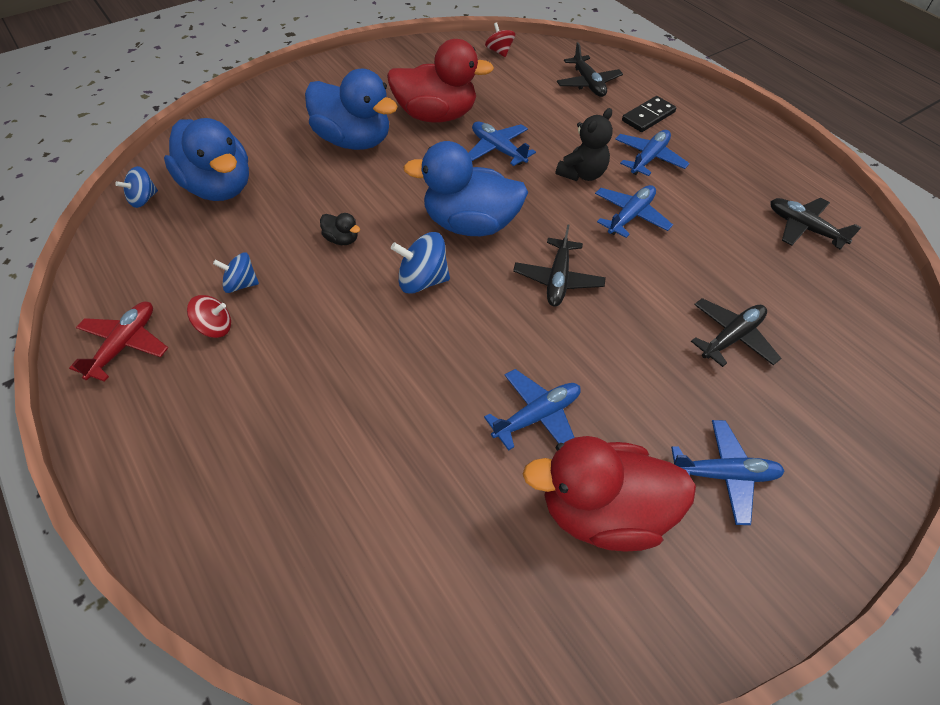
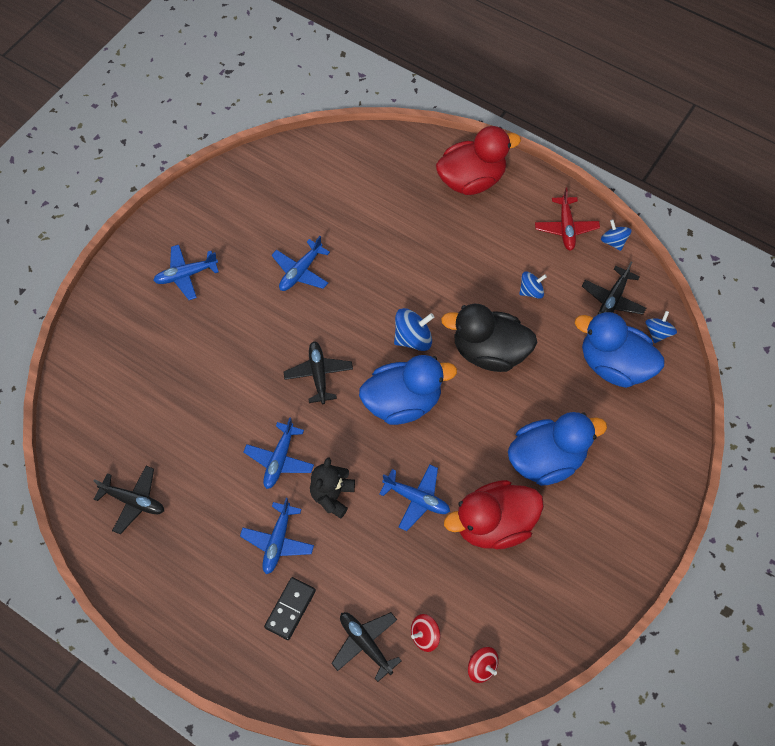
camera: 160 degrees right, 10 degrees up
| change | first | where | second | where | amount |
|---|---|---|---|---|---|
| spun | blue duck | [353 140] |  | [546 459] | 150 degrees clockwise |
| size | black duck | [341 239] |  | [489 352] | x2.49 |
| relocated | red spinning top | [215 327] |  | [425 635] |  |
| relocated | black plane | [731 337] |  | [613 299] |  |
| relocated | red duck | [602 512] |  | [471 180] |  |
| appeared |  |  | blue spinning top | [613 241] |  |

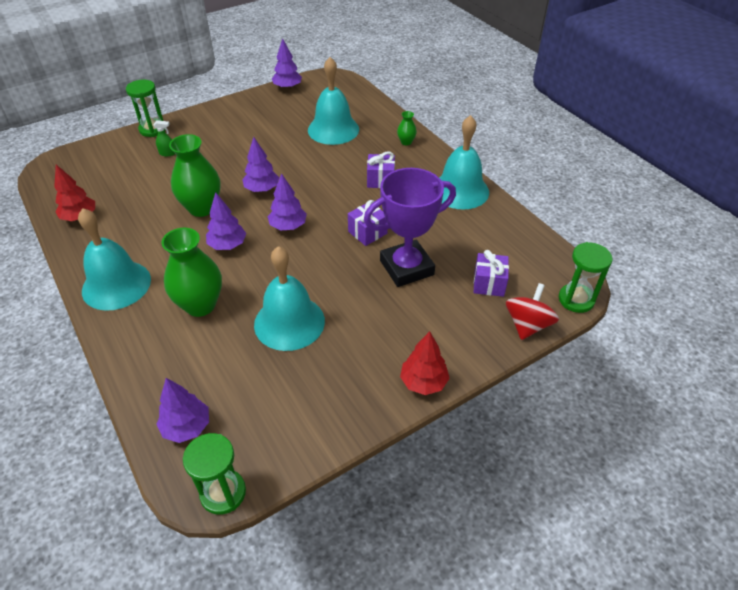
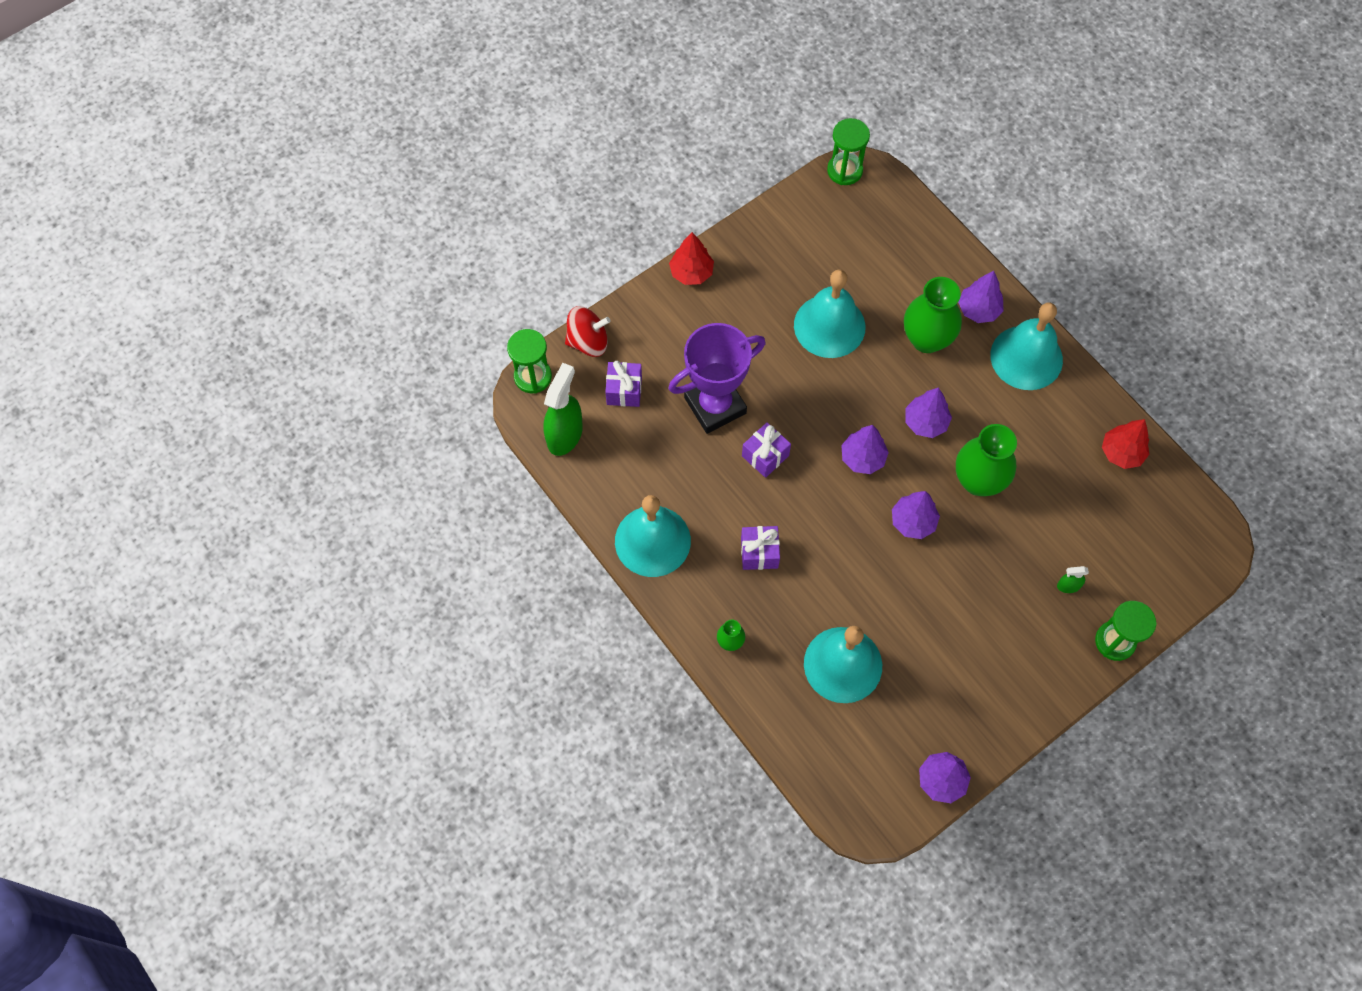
camera: 175 degrees right, 20 degrees up
| change | first | where | second | where | amount |
|---|---|---|---|---|---|
| spun | red spinning top | [527 325] |  | [588 341] | 120 degrees counterclockwise |
| relocated | purple tree | [186 427] |  | [978 310] |  |
| appeared |  |  | green spray bottle | [565 434] |  |

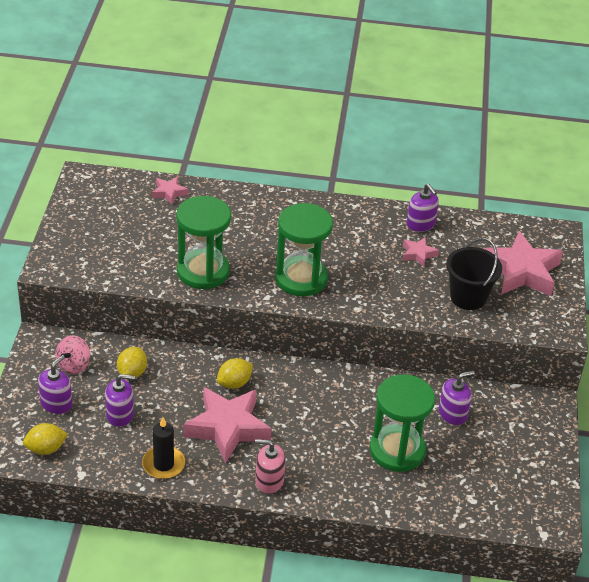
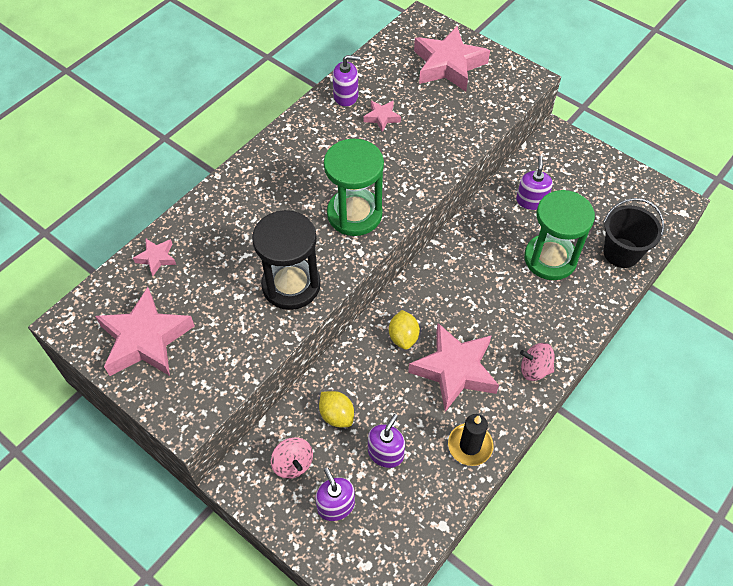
camera: 55 degrees left, 15 degrees up
| change | first | where | second | where | amount |
|---|---|---|---|---|---|
| colour | green hourglass | [203 271] | black hourglass | [291 285] |  |
| relocated | black bucket | [468 297] |  | [621 253] |  |
| missing | yellow lemon | [46 449] |  |  |  |
| exchanged | pink soap dispenser | [269 481] | pink spinning top | [534 369] |  |
| appeared |  |  | pink star | [145 339] |  |

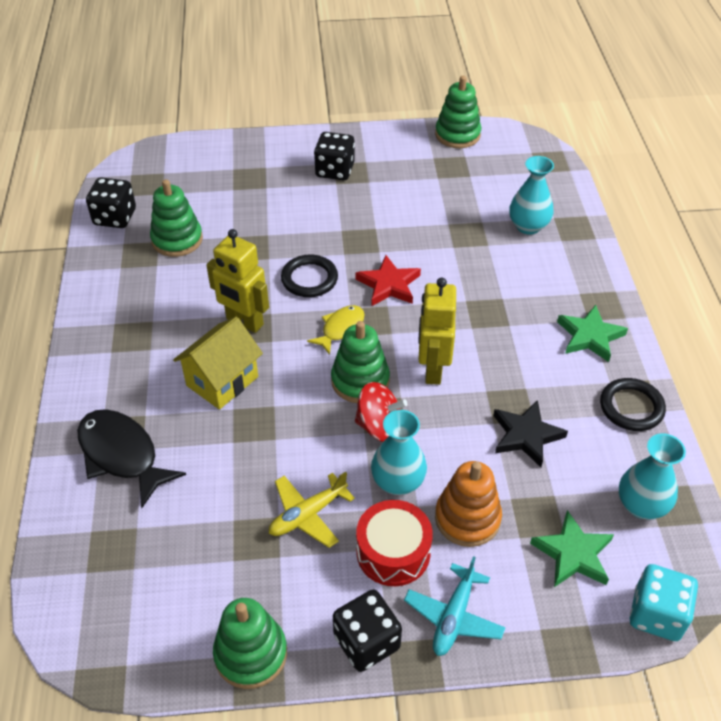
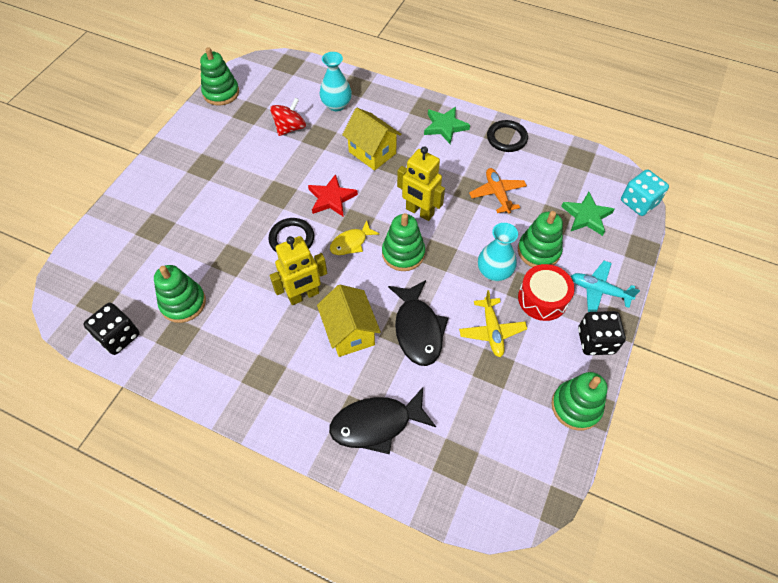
camera: 60 degrees left, 10 degrees up
| change | first | where | second | where | amount |
|---|---|---|---|---|---|
| missing | black dice | [335 170] |  |  |  |
| spun | yellow fish | [340 329] |  | [351 243] | 105 degrees counterclockwise |
| relocated | red spinning top | [379 426] |  | [290 128] |  |
| exchanged | black star | [526 435] | orange plane | [497 194] |  |
| missing | turquoise vase | [641 505] |  |  |  |
| colour | orange stacking toy | [467 518] | green stacking toy | [538 251] |  |
| spun | turquoise plane | [453 616] |  | [599 290] | 150 degrees clockwise |
| appeared |  |  | yellow house | [372 152] |  |
| appeared |  |  | black fish | [418 329] |  |

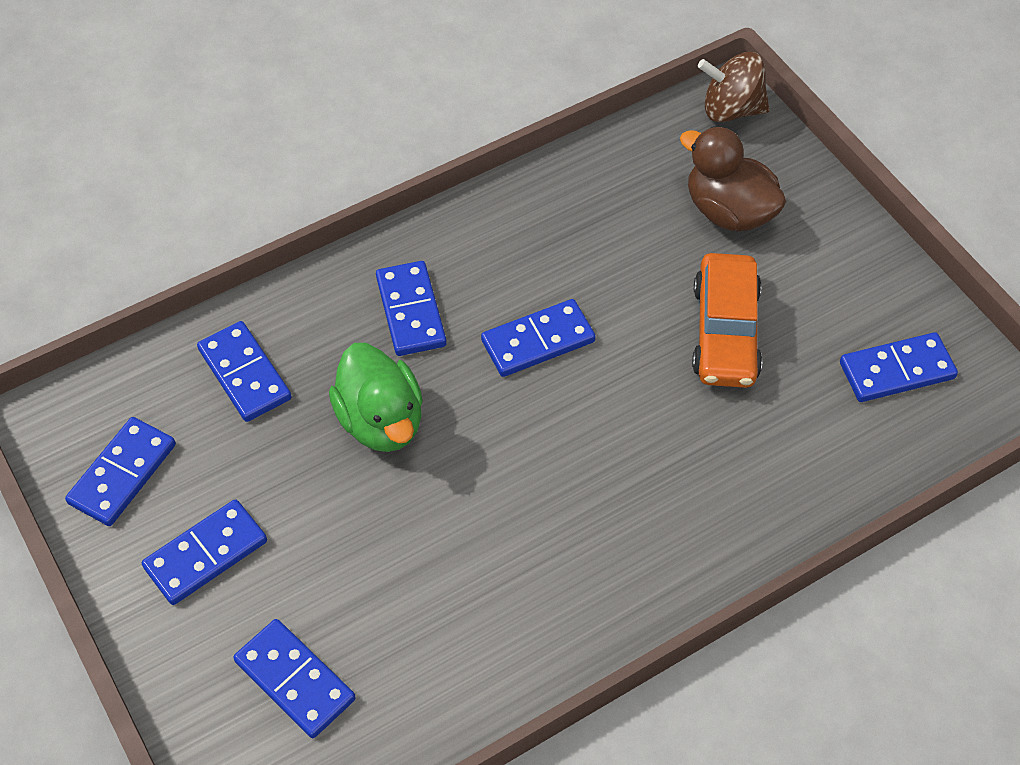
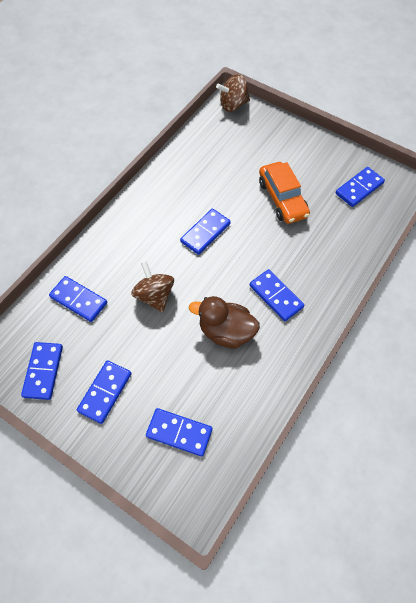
camera: 25 degrees left, 5 degrees up
| change | first | where | second | where | amount |
|---|---|---|---|---|---|
| relocated | brown duck | [728 211] |  | [226 332] |  |
| relocated | blue domino | [411 311] |  | [276 296] |  |
| exchanged | green duck | [381 421] | brown spinning top | [154 296] |  |

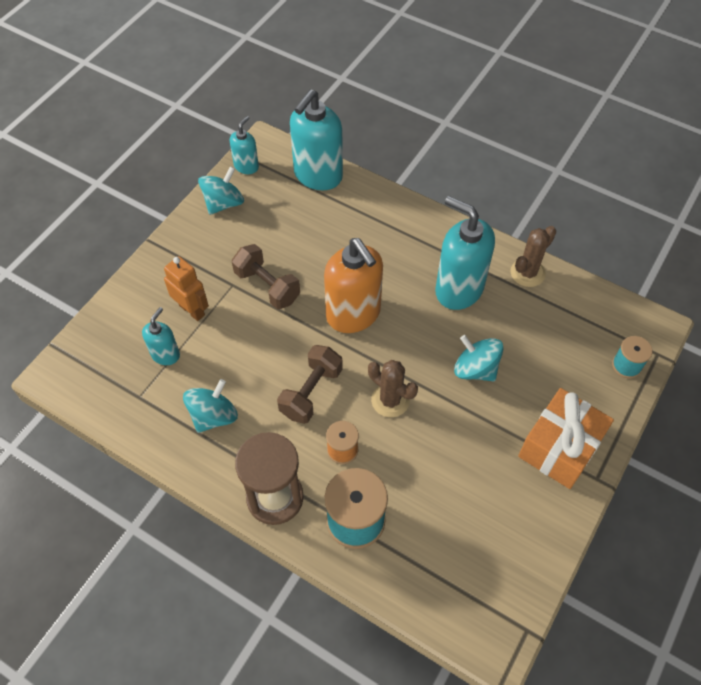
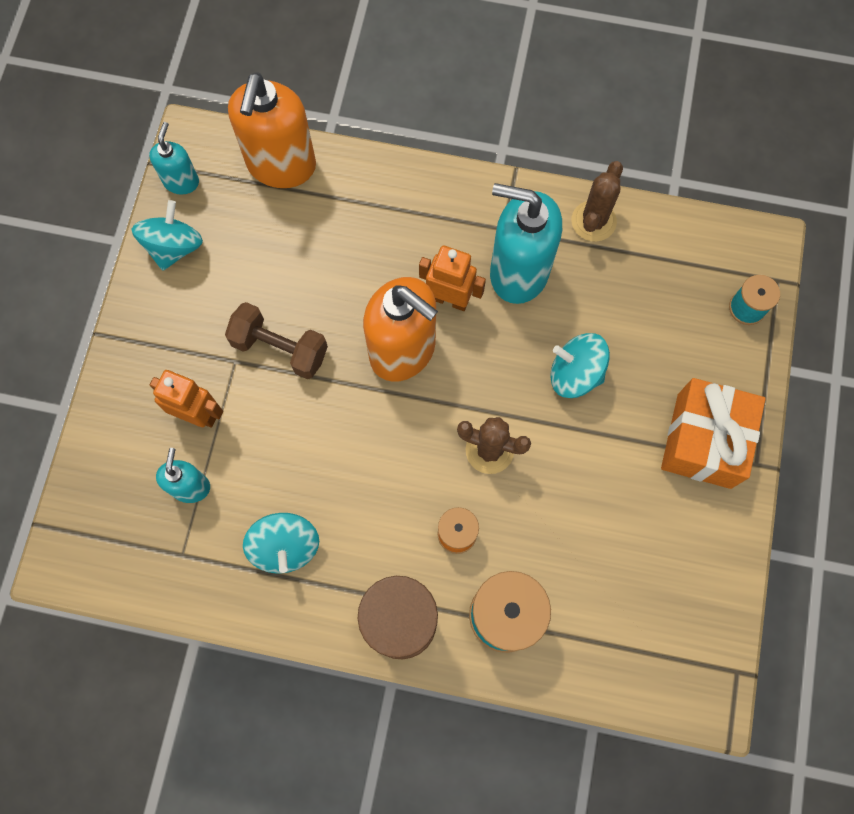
camera: 20 degrees left, 15 degrees up
| change | first | where | second | where | amount |
|---|---|---|---|---|---|
| colour | turquoise soap dispenser | [317 175] | orange soap dispenser | [281 165] |  |
| missing | brown dumbbell | [311 392] |  |  |  |
| spun | turquoise spinning top | [213 416] |  | [285 547] | 150 degrees clockwise |
| appeared |  |  | orange robot | [449 299] |  |

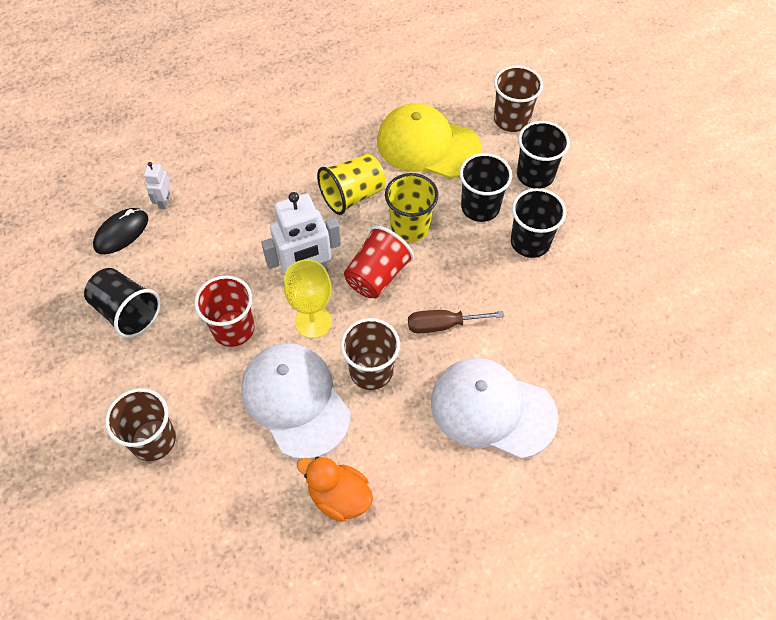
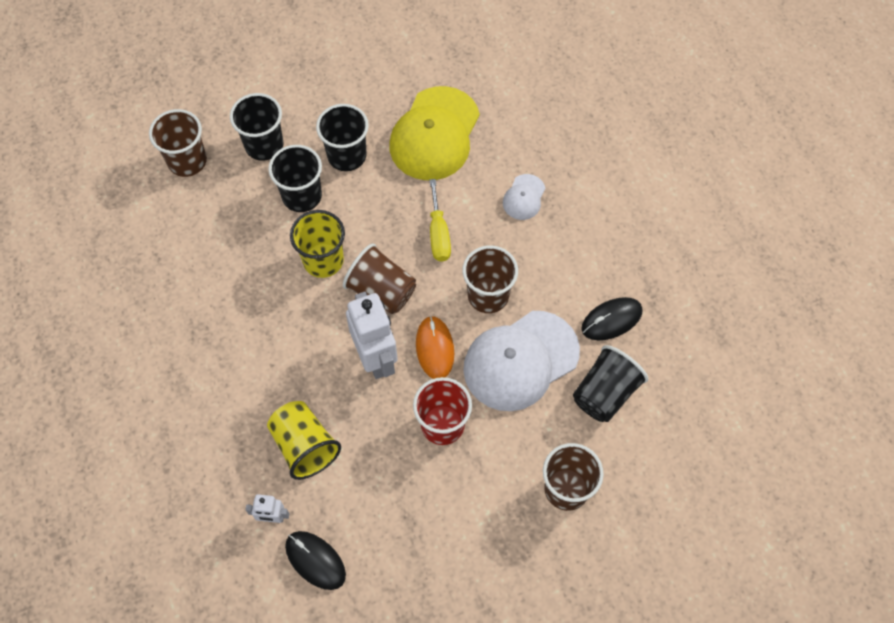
camera: 90 degrees left, 5 degrees up
| change | first | where | second | where | amount |
|---|---|---|---|---|---|
| relocated | yellow cap | [428 145] |  | [434 134] |  |
| relocated | yellow cup | [352 195] |  | [304 446] |  |
| colour | red cup | [377 276] | brown cup | [381 291] |  |
| exchanged | yellow goblet | [313 322] | orange mouse | [434 348] |  |
| relocated | black cup | [127 312] |  | [605 393] |  |
| colour | brown screwdriver | [442 325] | yellow screwdriver | [438 234] |  |
| size | white cap | [492 409] |  | [524 197] | x0.46 |
| exchanged | orange duck | [339 497] | black mouse | [611 320] |  |

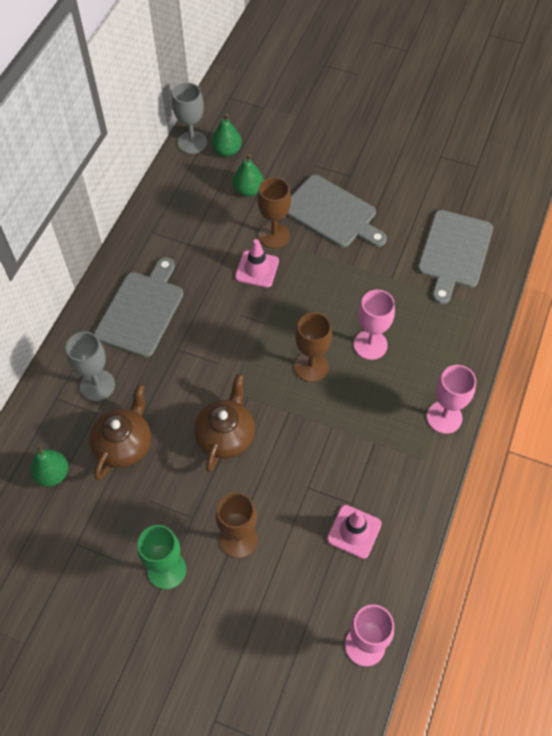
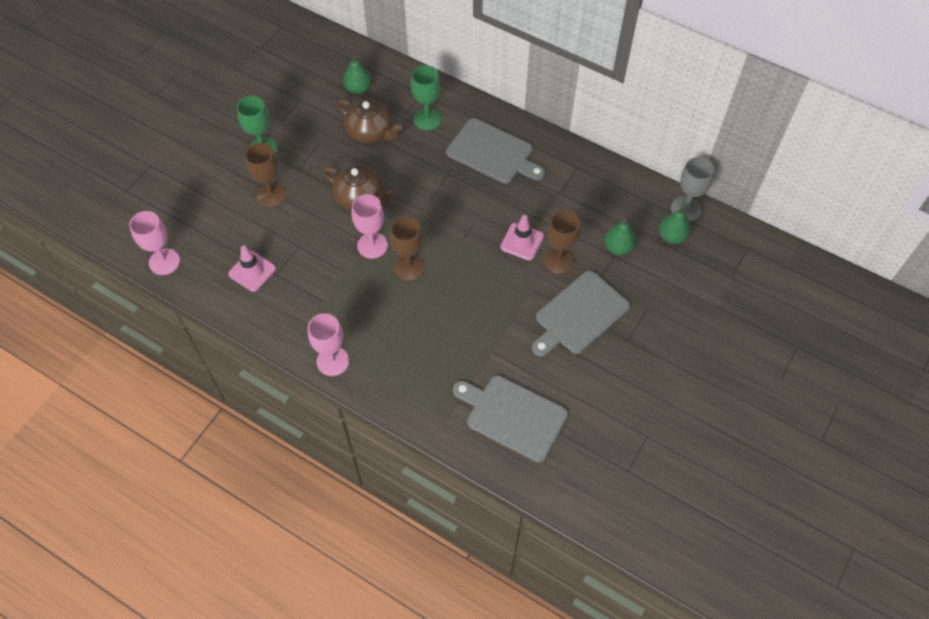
camera: 100 degrees right, 0 degrees up
| change | first | where | second | where | amount |
|---|---|---|---|---|---|
| relocated | pink goblet | [370 345] |  | [372 245] |  |
| colour | grey goblet | [97 385] | green goblet | [427 119] |  |

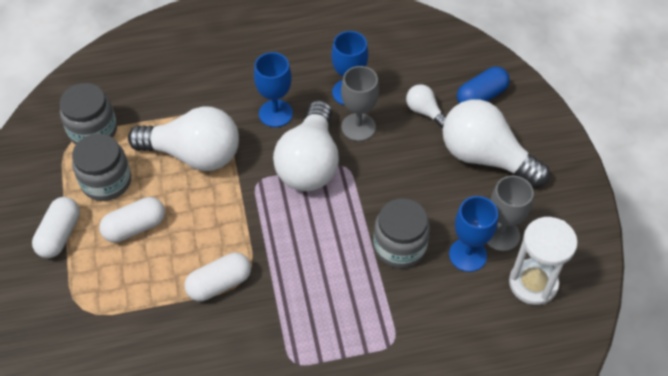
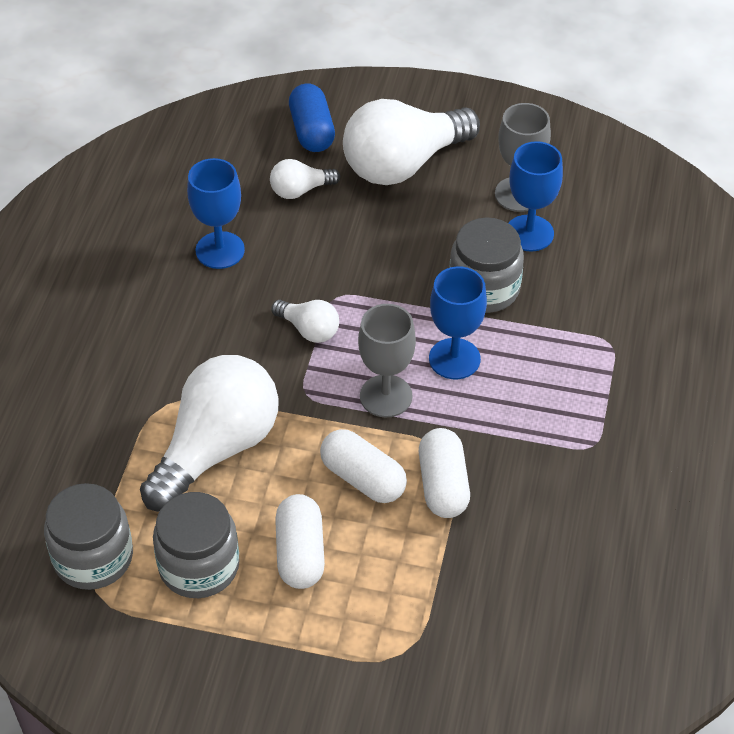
camera: 65 degrees left, 5 degrees down
| change | first | where | second | where | amount |
|---|---|---|---|---|---|
| relocated | blue goblet | [275 113] |  | [454 359] |  |
| relocated | grey goblet | [358 127] |  | [386 396] |  |
| size | white light bulb | [309 163] |  | [309 329] | x0.47 |
| relocated | white capsule | [60 235] |  | [363 478] |  |
| missing | white hourglass | [533 283] |  |  |  |

